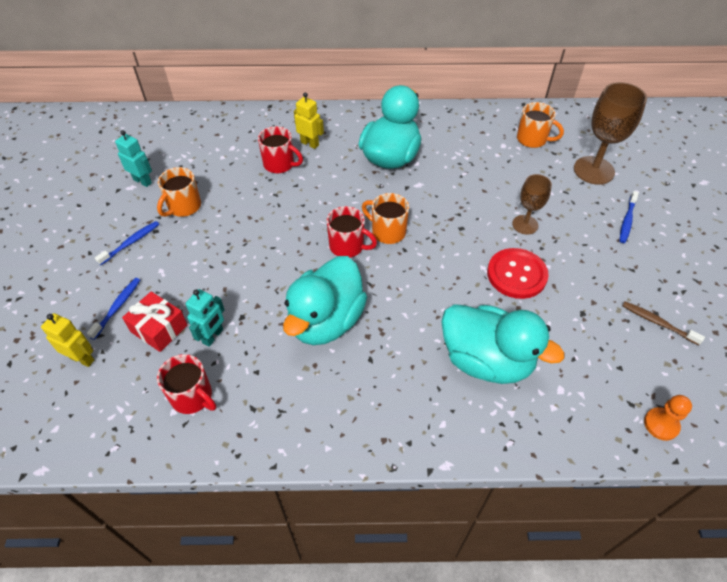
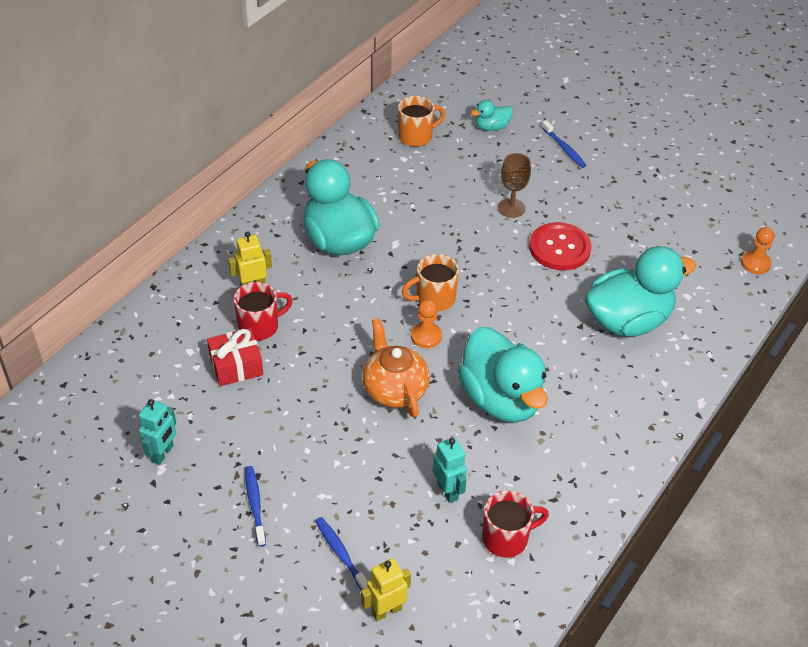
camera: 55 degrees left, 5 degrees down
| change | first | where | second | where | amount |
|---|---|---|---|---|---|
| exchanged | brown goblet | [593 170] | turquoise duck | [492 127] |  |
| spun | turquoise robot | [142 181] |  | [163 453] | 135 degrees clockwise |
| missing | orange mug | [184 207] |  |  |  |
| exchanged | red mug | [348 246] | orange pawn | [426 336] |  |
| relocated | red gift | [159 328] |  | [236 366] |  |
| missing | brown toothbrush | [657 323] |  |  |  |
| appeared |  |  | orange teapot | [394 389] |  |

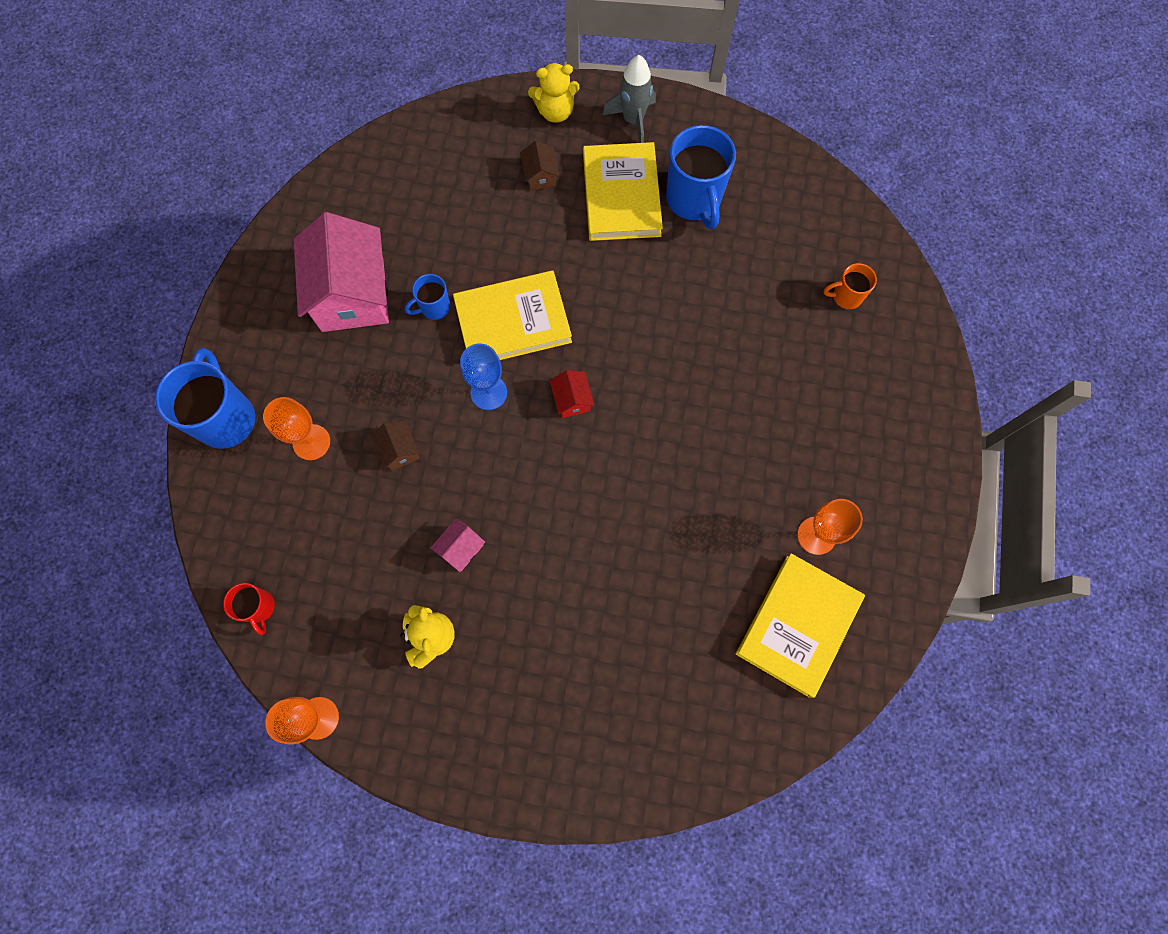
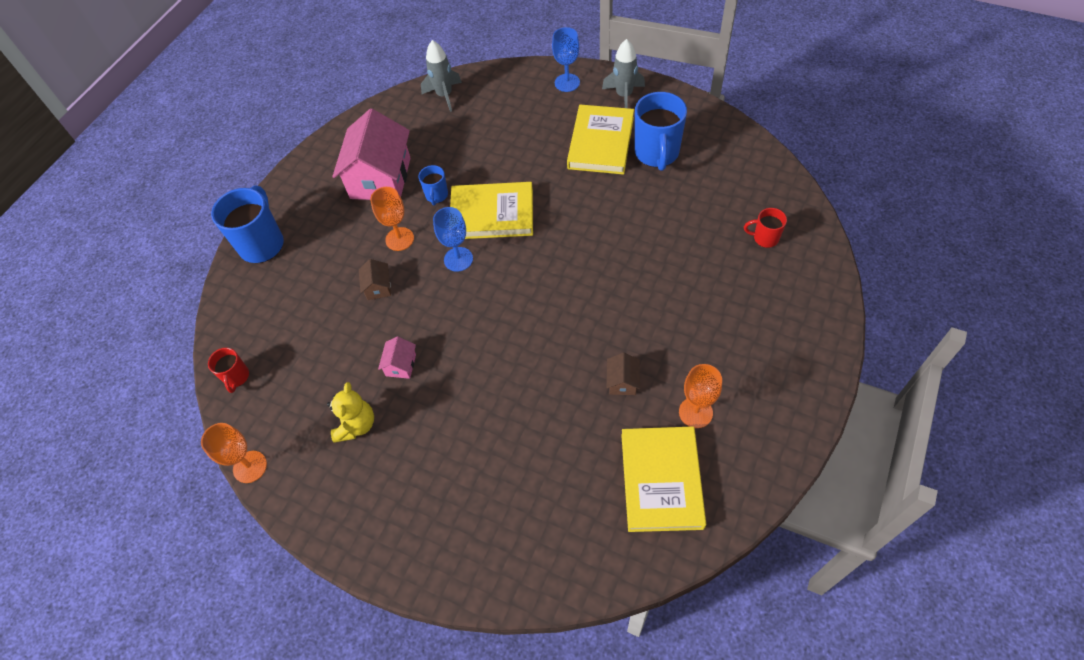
camera: 20 degrees right, 15 degrees down
| change | first | where | second | where | amount |
|---|---|---|---|---|---|
| exchanged | yellow teddy bear | [555 111] | blue goblet | [567 83] |  |
| relocated | brown house | [540 176] |  | [622 381] |  |
| colour | orange mug | [846 296] | red mug | [765 238] |  |
| spun | blue mug | [434 307] |  | [436 195] | 75 degrees counterclockwise |
| missing | red house | [572 400] |  |  |  |
| relocated | orange goblet | [311 442] |  | [399 239] |  |
| spun | pink house | [461 548] |  | [401 365] | 45 degrees counterclockwise |
| spun | yellow book | [798 625] |  | [661 480] | 45 degrees counterclockwise |
| appeared |  |  | grey rocket | [444 95] |  |

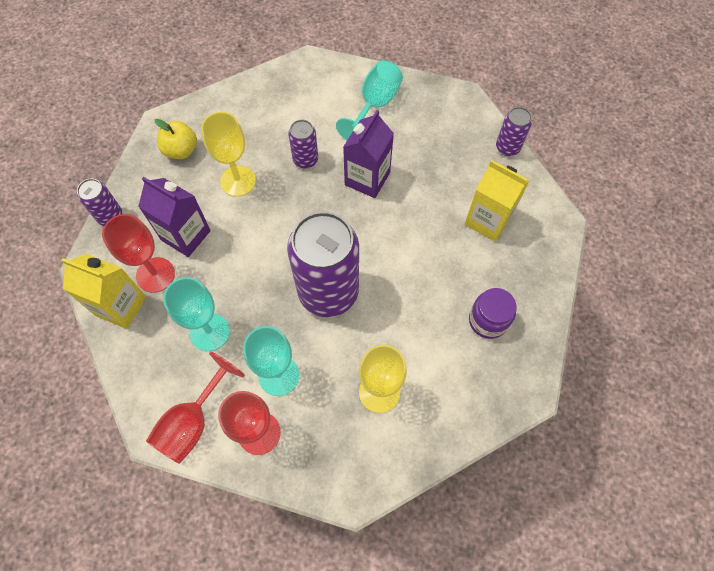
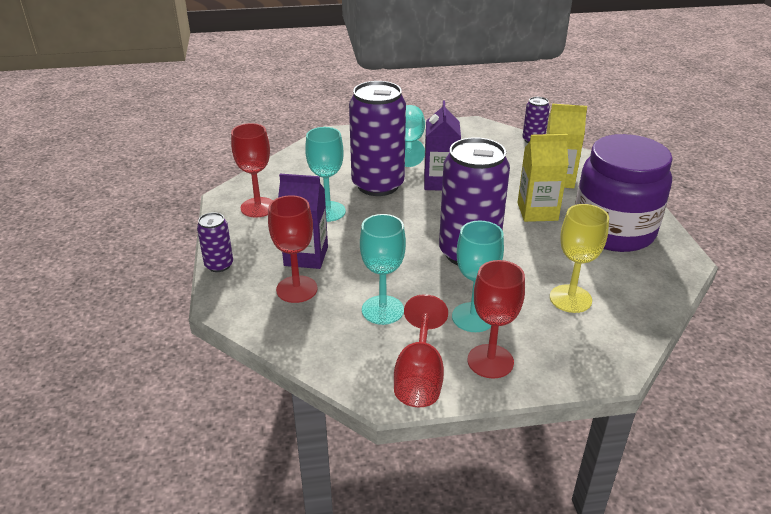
camera: 25 degrees left, 30 degrees down
| change | first | where | second | where | amount |
|---|---|---|---|---|---|
| colour | yellow goblet | [238 181] | turquoise goblet | [328 211] |  |
| exchanged | yellow apple | [181 150] | red goblet | [258 207] |  |
| size | purple can | [305 160] |  | [378 185] | x2.14 |
| relocated | yellow carton | [120 306] |  | [537 212] |  |
| size | purple jar | [488 320] |  | [613 231] | x2.18 |

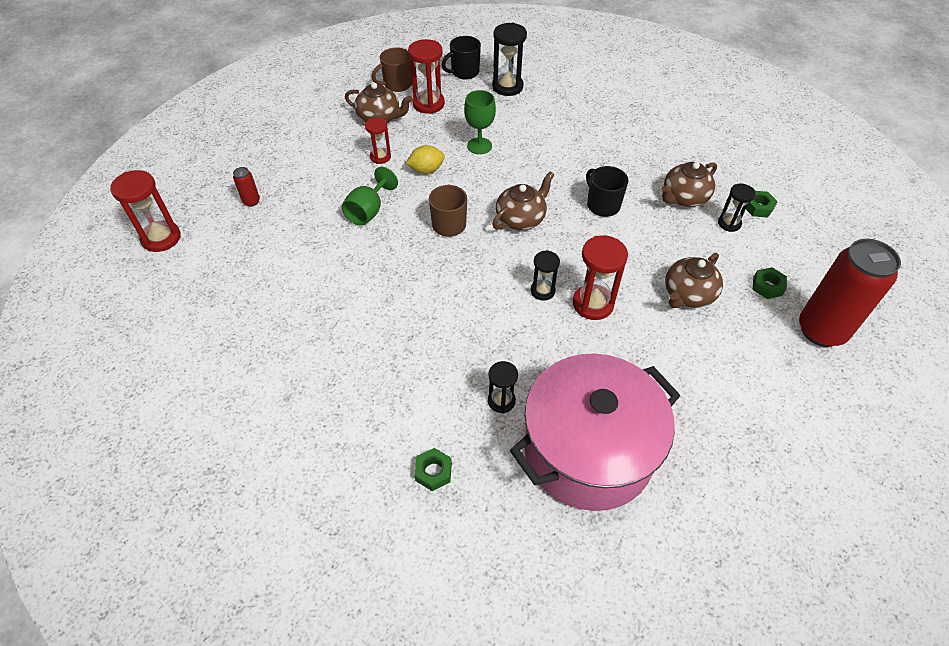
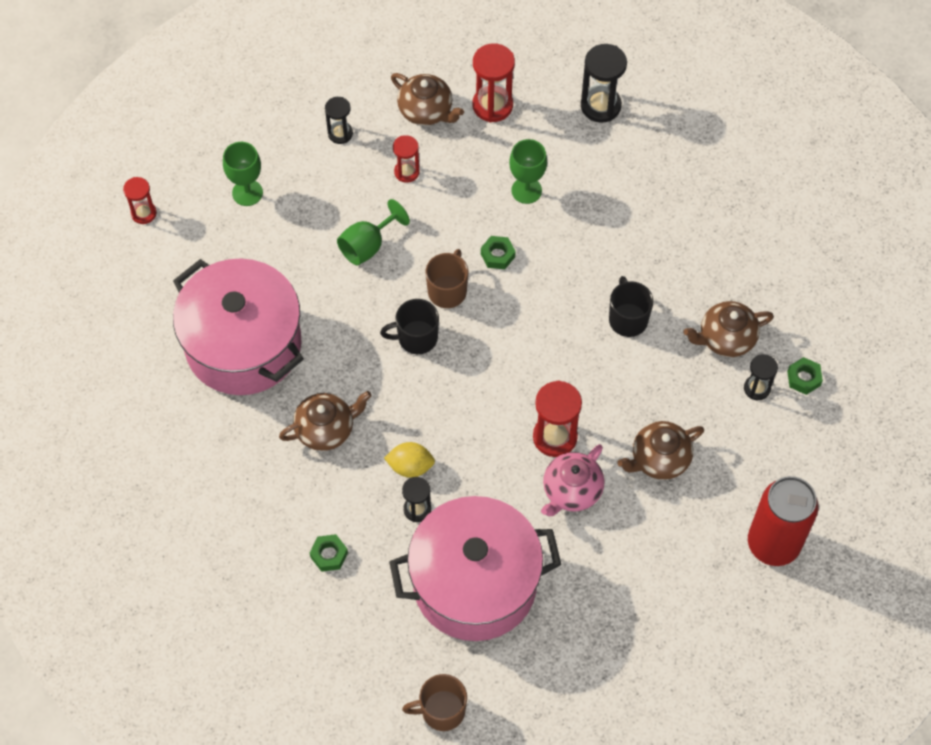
camera: 20 degrees right, 10 degrees up
| change | first | where | second | where | amount |
|---|---|---|---|---|---|
| relocated | black mug | [464 72] |  | [416 338] |  |
| relocated | brown mug | [397 84] |  | [441 710] |  |
| relocated | yellow lemon | [426 170] |  | [410 466] |  |
| exchanged | red can | [251 201] | green goblet | [247 193] |  |
| size | red hourglass | [161 238] |  | [143 213] | x0.61 |
| relocated | brown teapot | [521 219] |  | [326 429] |  |
| relocated | black hourglass | [542 291] |  | [340 133] |  |
| relocated | green nut | [767 286] |  | [497 255] |  |
| appeared |  |  | pink pot | [243 345] |  |
| appeared |  |  | pink teapot | [571 491] |  |

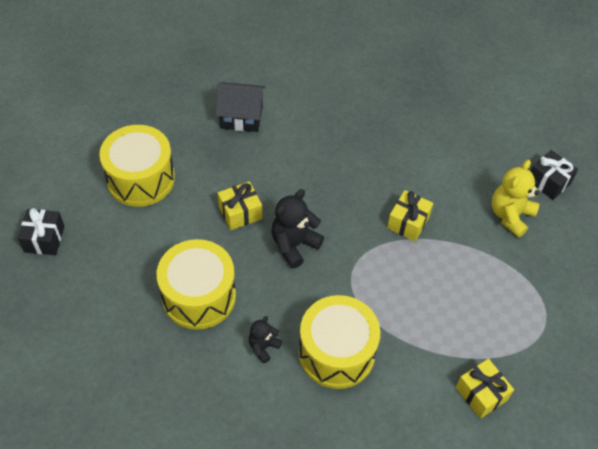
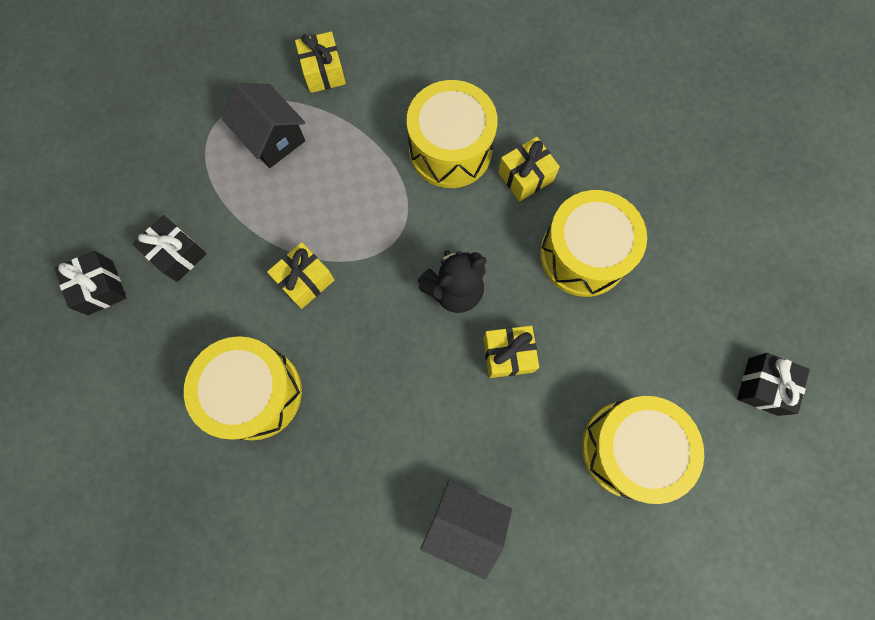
camera: 160 degrees left, 20 degrees up
| change | first | where | second | where | amount |
|---|---|---|---|---|---|
| exchanged | yellow teddy bear | [510 216] | black gift | [177 254] |  |
| exchanged | black teddy bear | [263 347] | yellow gift | [525 176] |  |
| appeared |  |  | black house | [272 138] |  |
| appeared |  |  | yellow drum | [255 393] |  |

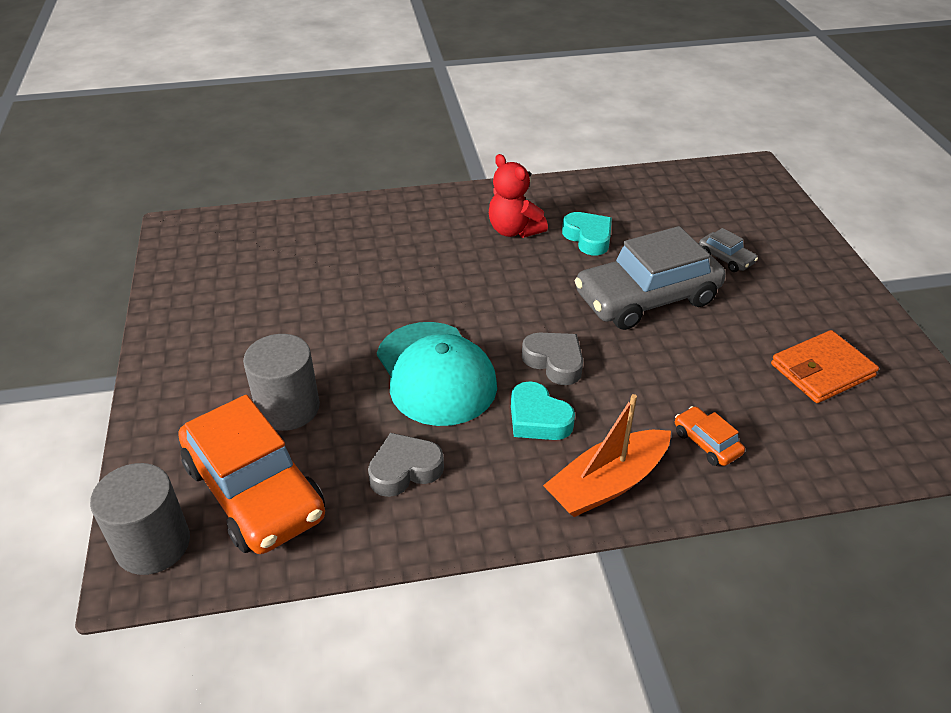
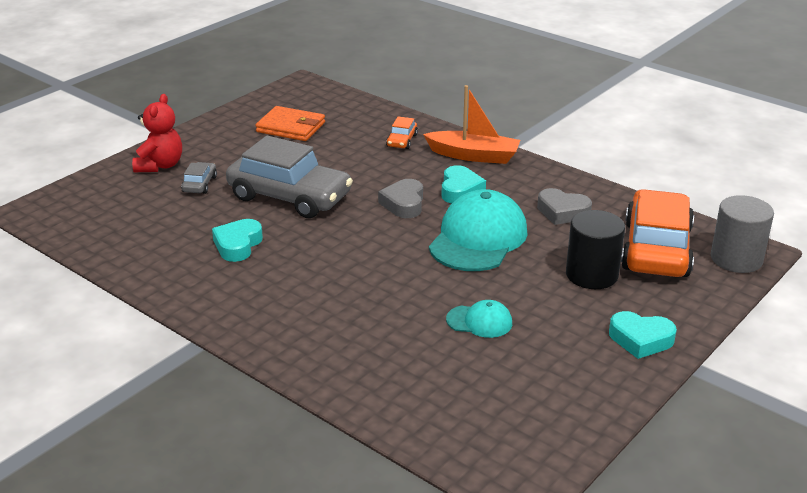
camera: 130 degrees left, 10 degrees down
| change | first | where | second | where | amount |
|---|---|---|---|---|---|
| relocated | red teddy bear | [514 230] |  | [160 165] |  |
| colour | grey cylinder | [288 408] | black cylinder | [591 275] |  |
| appeared |  |  | turquoise cap | [479 321] |  |
| appeared |  |  | turquoise heart | [640 339] |  |

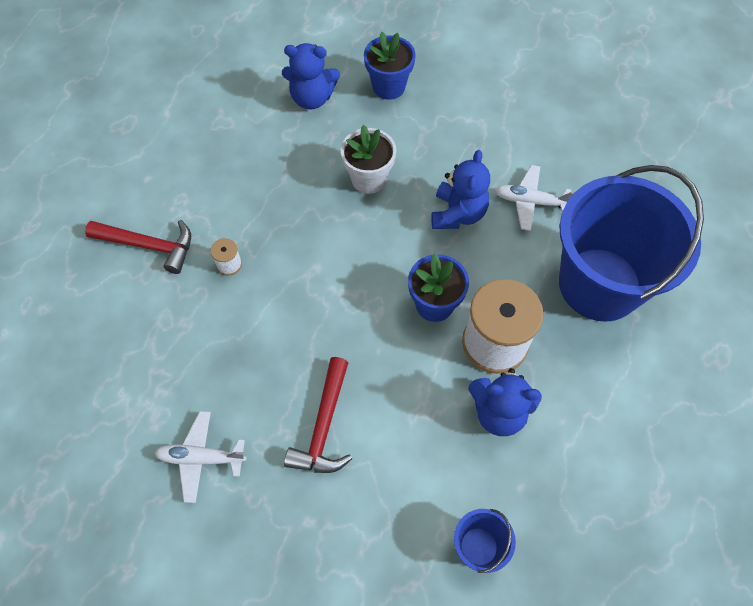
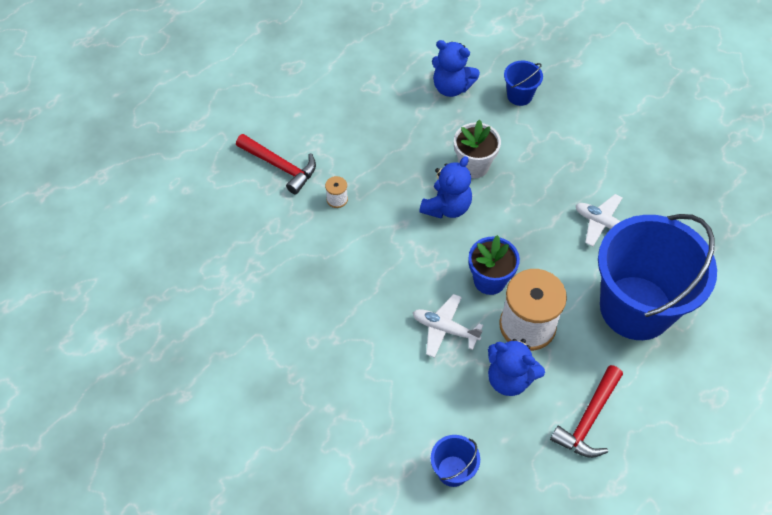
camera: 20 degrees right, 5 degrees down
| change | first | where | second | where | amount |
|---|---|---|---|---|---|
| exchanged | blue flower pot | [388 87] | blue bucket | [519 96] |  |
| relocated | blue teddy bear | [458 214] |  | [446 207] |  |
| relocated | red hammer | [323 426] |  | [588 419] |  |
| relocated | white plane | [201 458] |  | [445 329] |  |

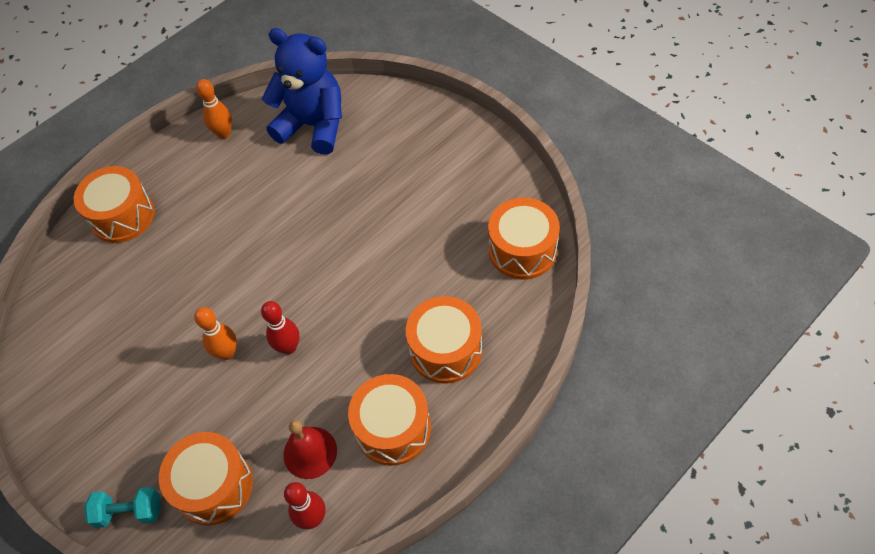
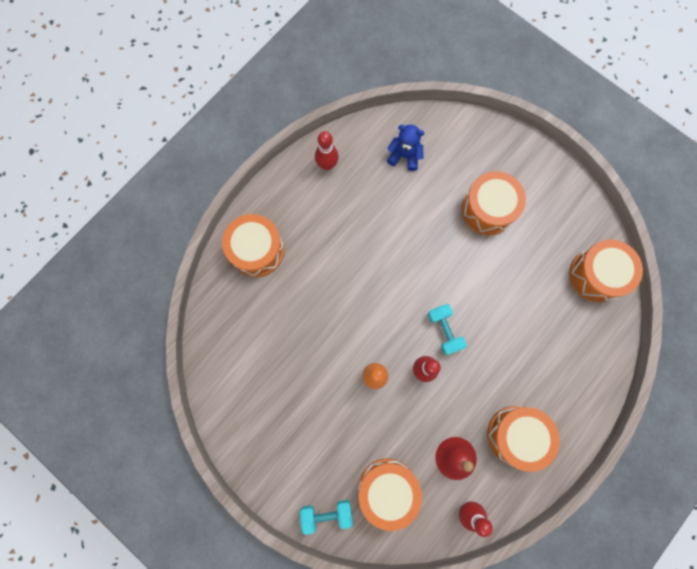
camera: 10 degrees left, 20 degrees up
| change | first | where | second | where | amount |
|---|---|---|---|---|---|
| size | blue teddy bear | [314 126] |  | [404 156] | x0.51 |
| colour | orange bowling pin | [224 133] | red bowling pin | [327 165] |  |
| relocated | orange drum | [446 350] |  | [488 209] |  |
| appeared |  |  | turquoise dumbbell | [444 331] |  |

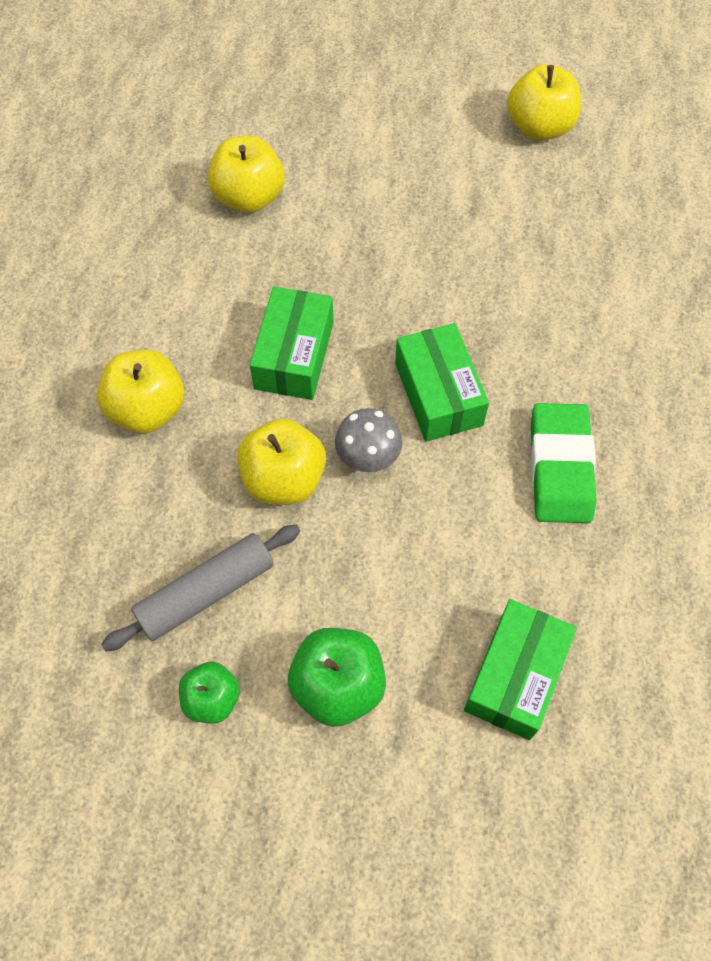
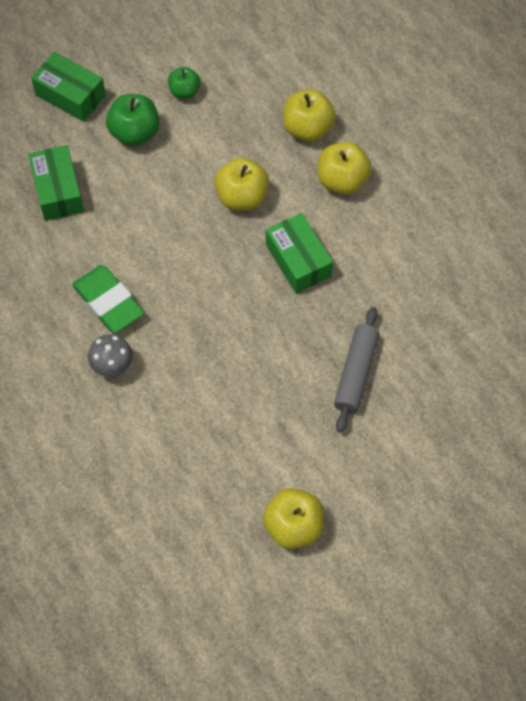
camera: 140 degrees right, 0 degrees up
| change | first | where | second | where | amount |
|---|---|---|---|---|---|
| relocated | yellow apple | [249 197] |  | [307 129] |  |
| relocated | green box | [438 394] |  | [70 95] |  |
| relocated | grey mushroom | [368 457] |  | [112 366] |  |
| relocated | grey rolling pin | [206 593] |  | [356 373] |  |

